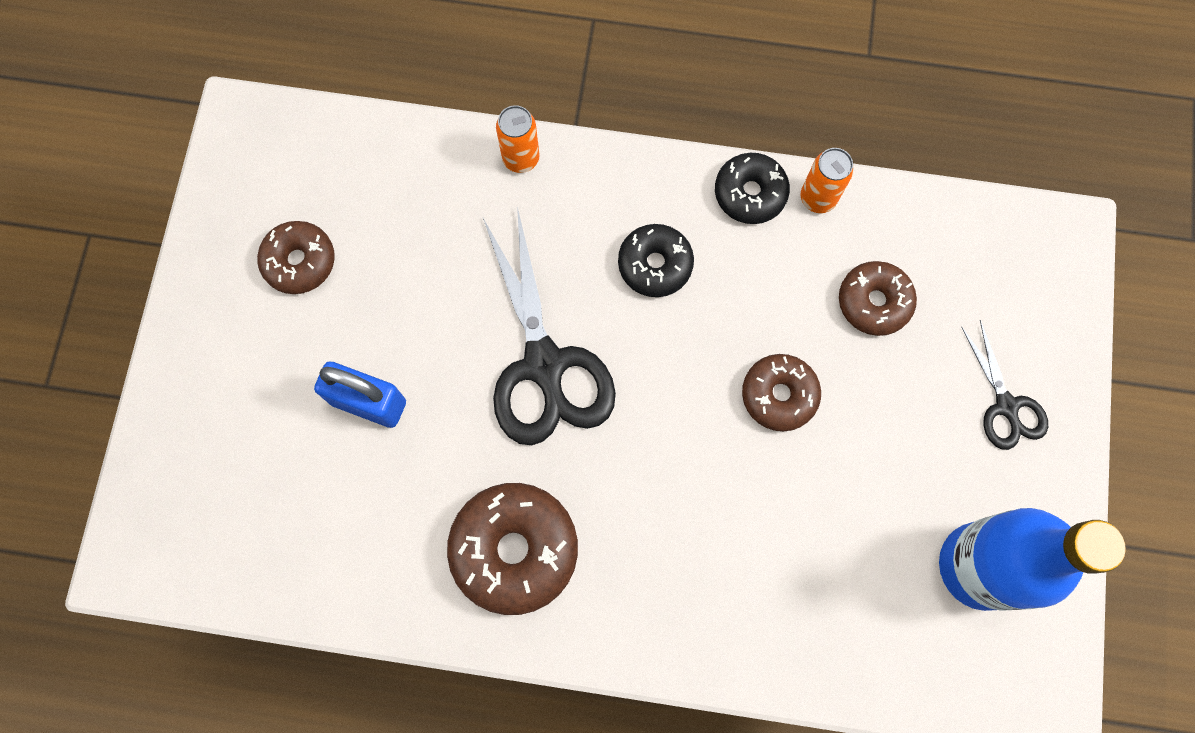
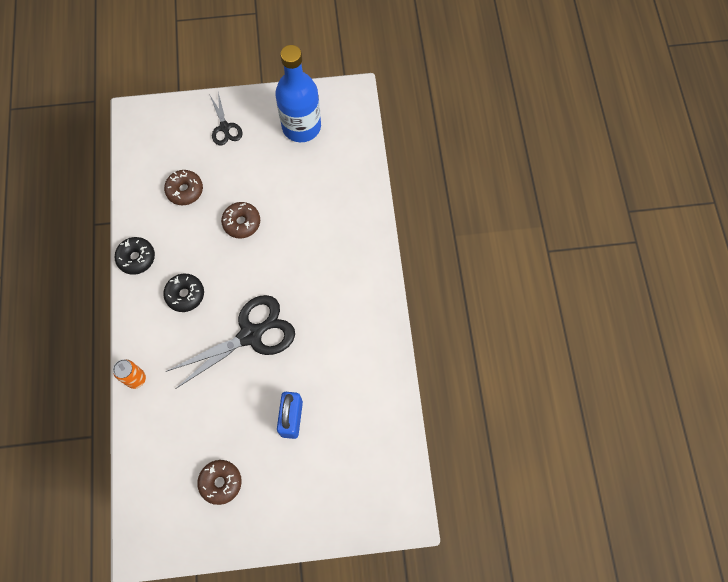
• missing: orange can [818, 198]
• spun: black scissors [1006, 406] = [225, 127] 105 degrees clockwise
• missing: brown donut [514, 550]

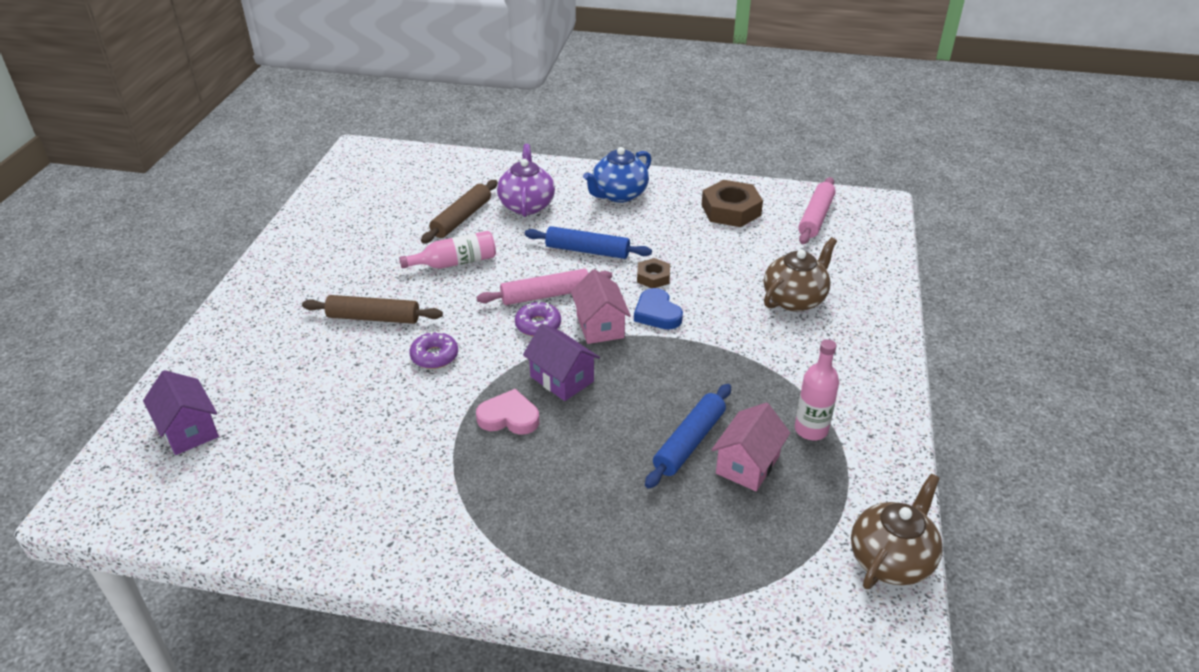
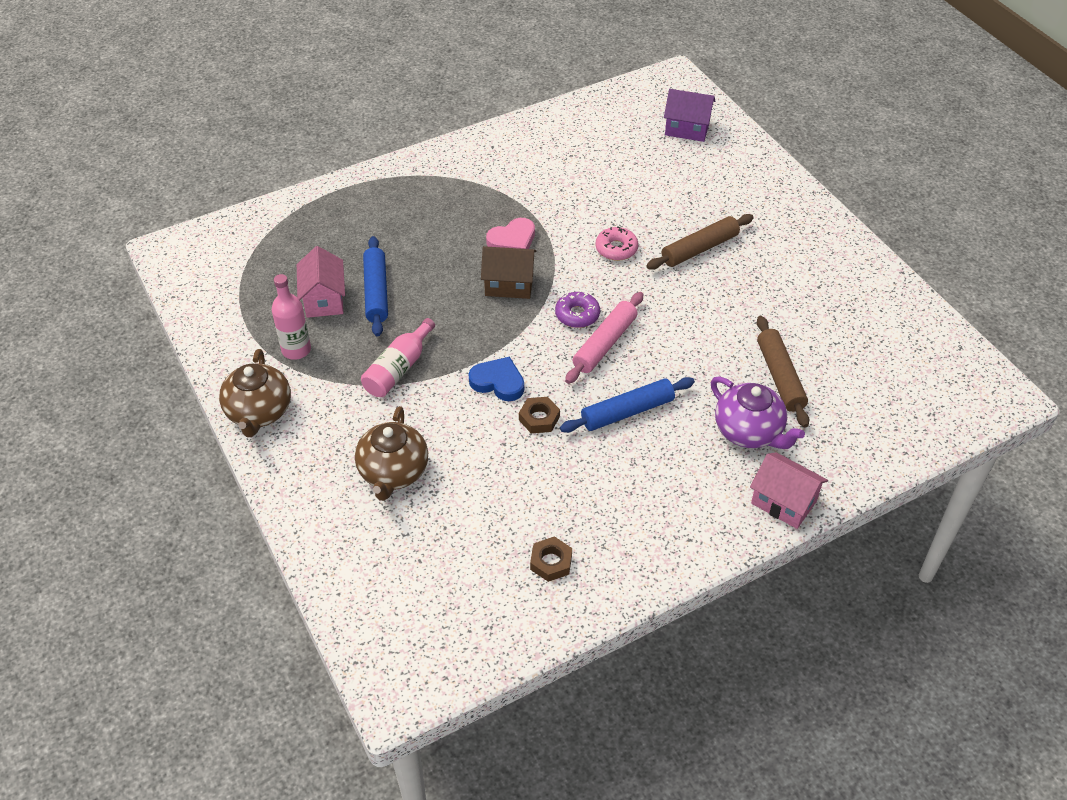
• missing: blue teapot [619, 194]
• missing: pink rolling pin [815, 217]
• size: brown nut [731, 210] = [551, 562] x0.56
• relocated: pink bottle [455, 262] to [398, 369]
• relocated: pink house [600, 326] to [783, 502]
• colour: purple house [562, 379] to brown house [509, 284]
• colour: purple donut [434, 356] to pink donut [616, 249]
• relocated: brown teapot [891, 559] to [259, 412]

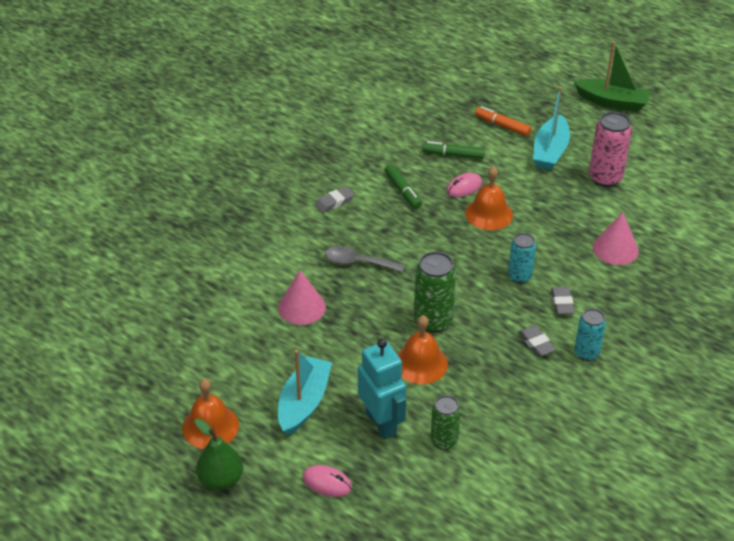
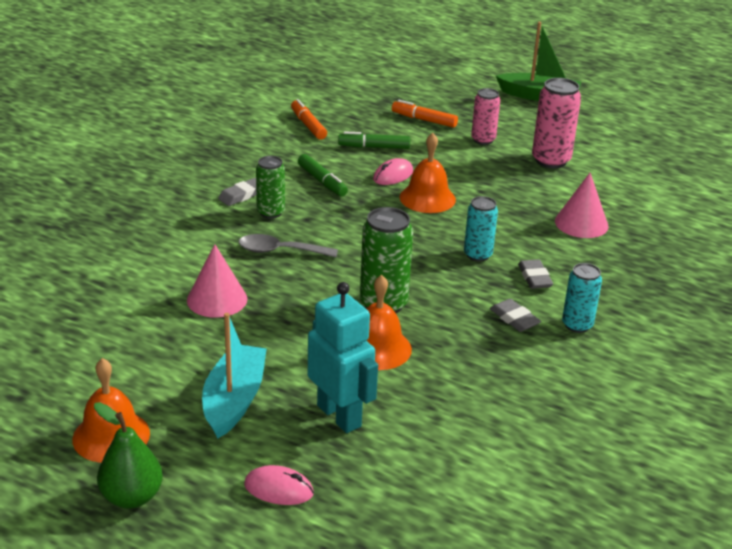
• exchanged: turquoise boat [550, 151] to pink can [483, 140]
• relocated: green can [444, 441] to [270, 212]
• appeared: orange marker [308, 125]

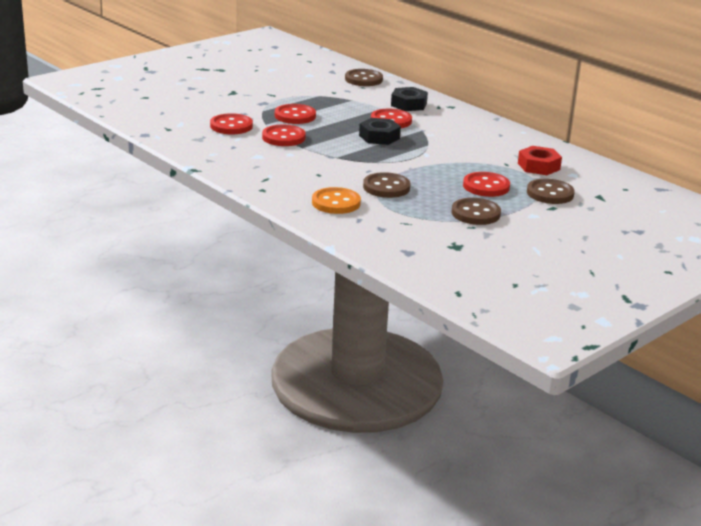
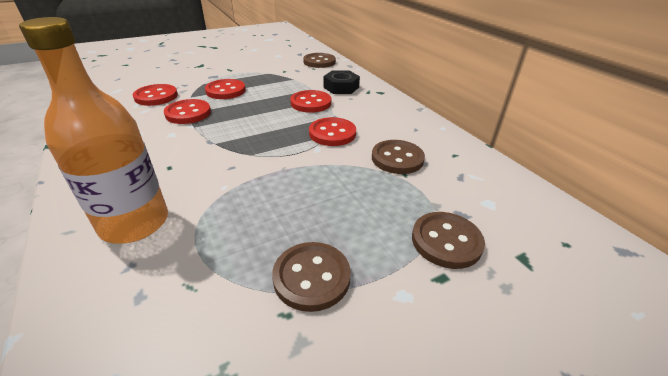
• missing: black nut [379, 137]
• missing: red nut [538, 166]
• relocated: brown button [386, 187] to [397, 158]
• relocated: red button [486, 186] to [332, 133]
• exchanged: orange button [336, 203] to orange bottle [134, 223]

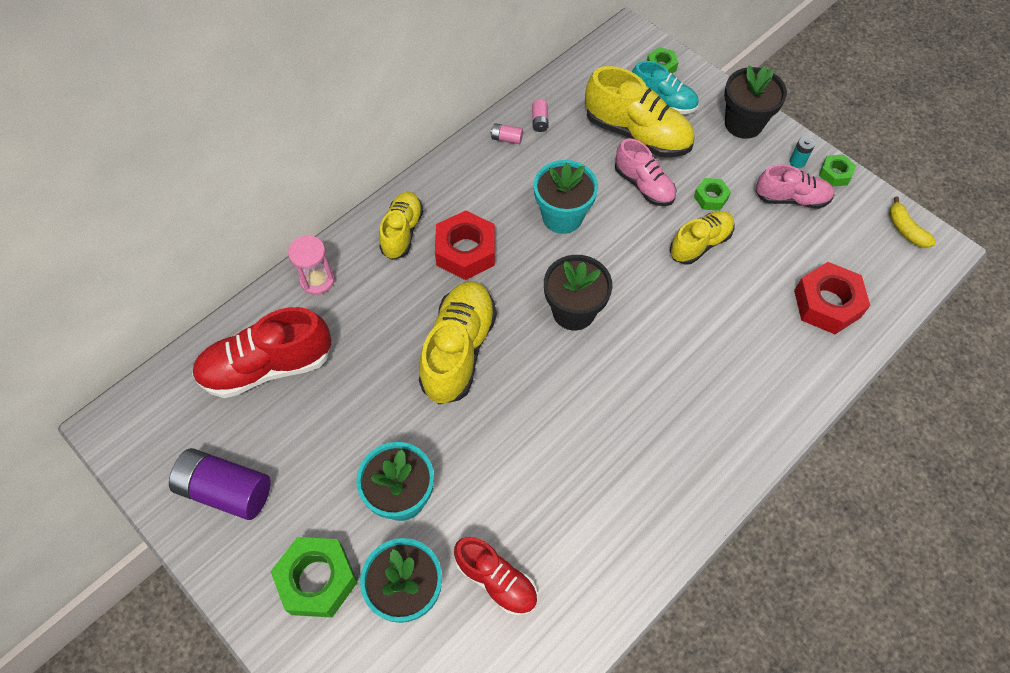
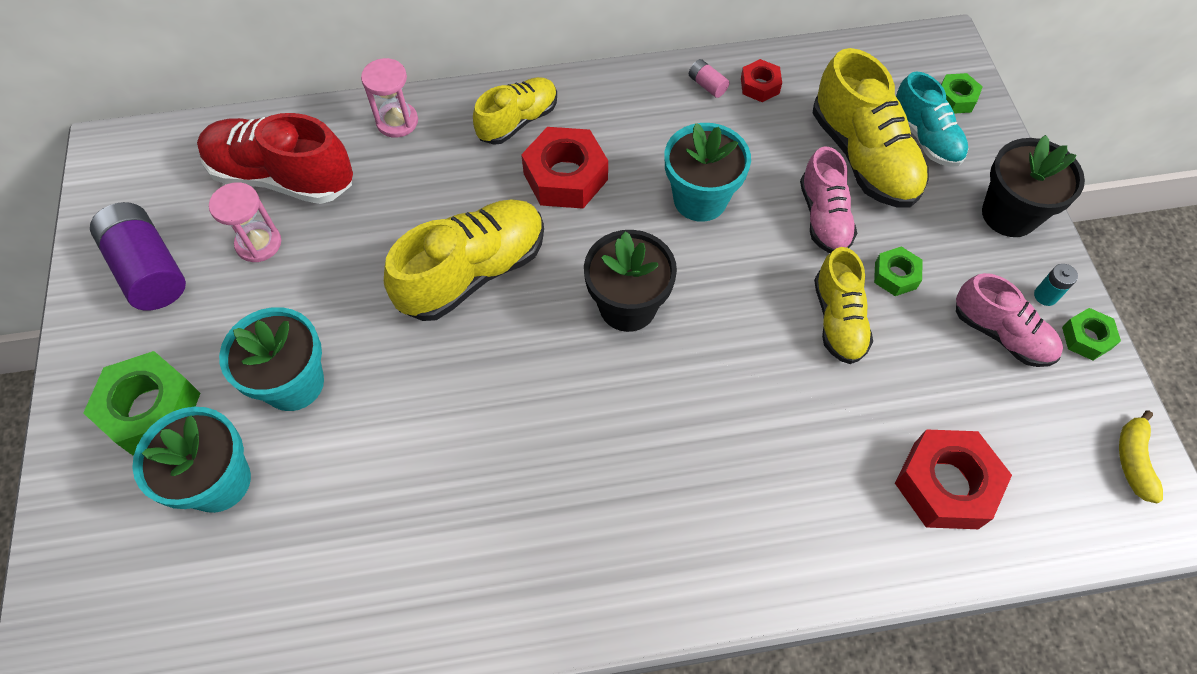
• exchanged: pink battery [539, 121] to red nut [759, 86]
• spun: yellow shoe [700, 244] = [838, 319] 90 degrees clockwise
• missing: red shoe [496, 580]
• appeared: pink hourglass [259, 243]

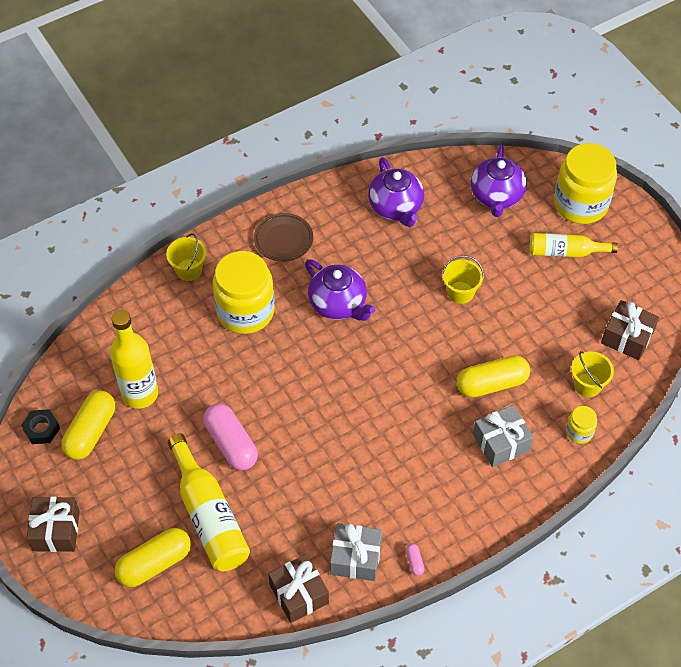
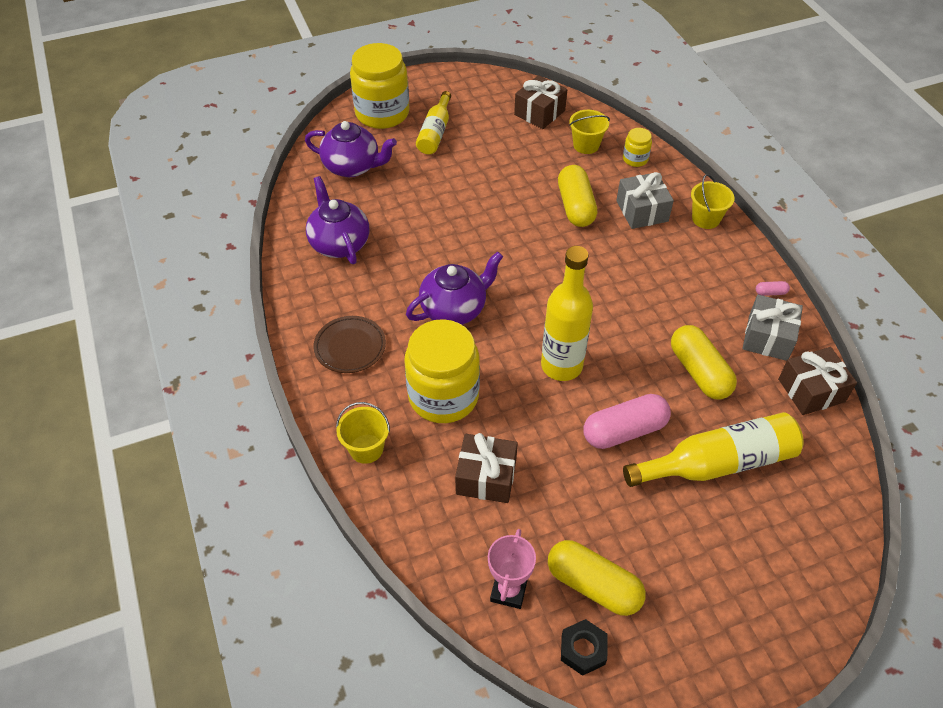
• spun: purple teapot [396, 208] = [339, 243] 105 degrees counterclockwise
• relocated: yellow bucket [460, 292] to [706, 219]
• relocated: yellow bottle [140, 394] to [561, 366]
• relocated: brown gift [56, 530] to [486, 477]
• relocated: yellow capsule [154, 563] to [699, 372]
• appeared: pink trophy [508, 591]

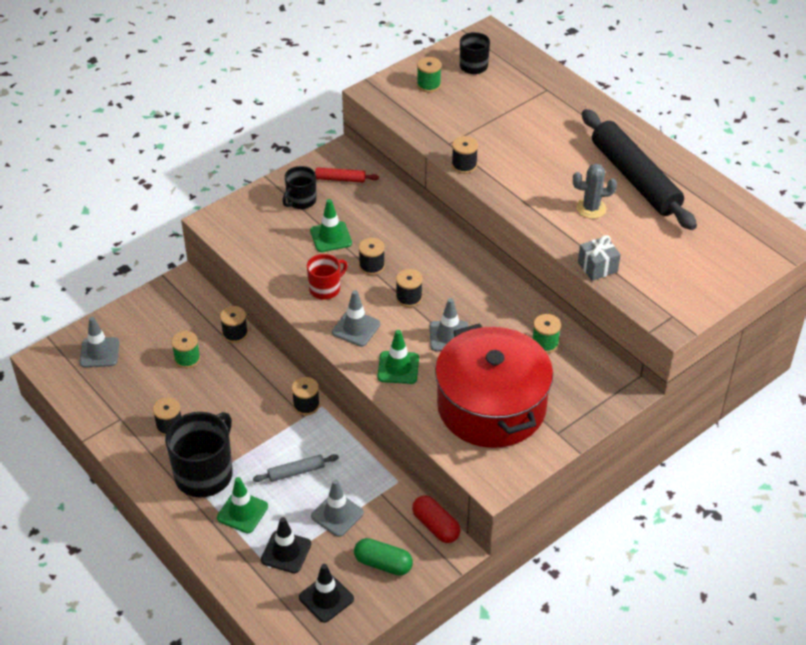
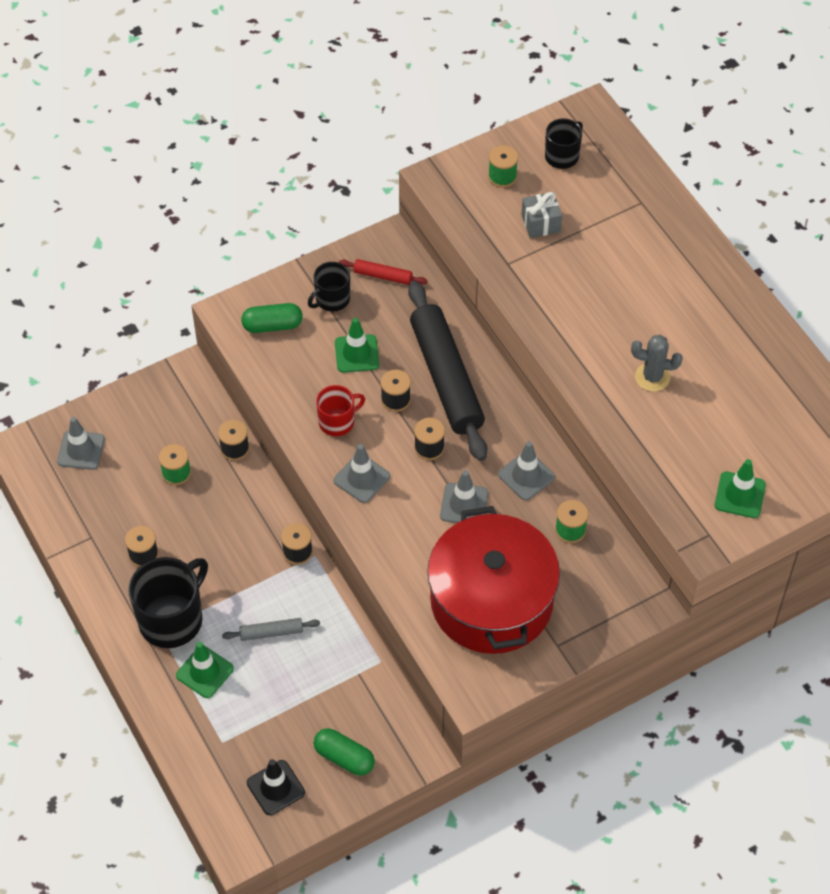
• relocated: black rolling pin [634, 178] to [446, 378]
• missing: black spool [464, 165]
• relocated: grey gift [597, 267] to [541, 223]
• relocated: green traffic cone [398, 368] to [740, 495]
• relocated: grey traffic cone [337, 514] to [526, 476]
• missing: red capsule [436, 526]
• missing: black traffic cone [286, 552]
• appeared: green capsule [272, 325]

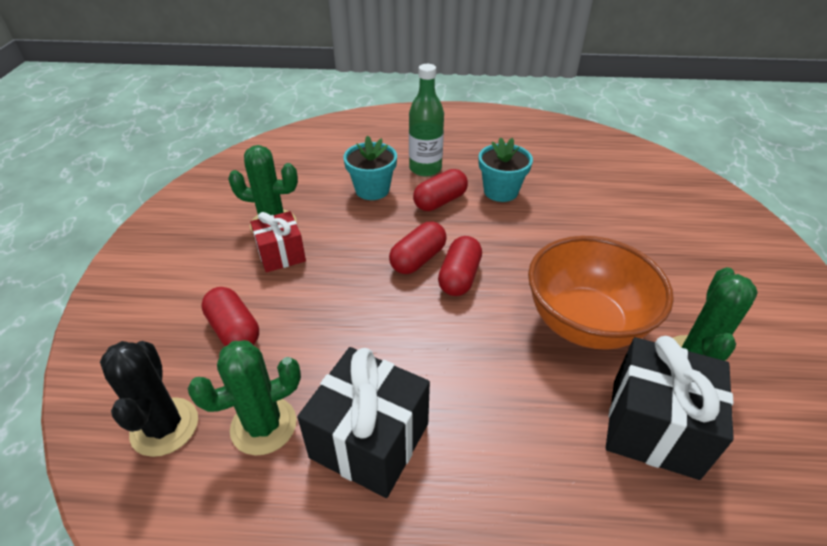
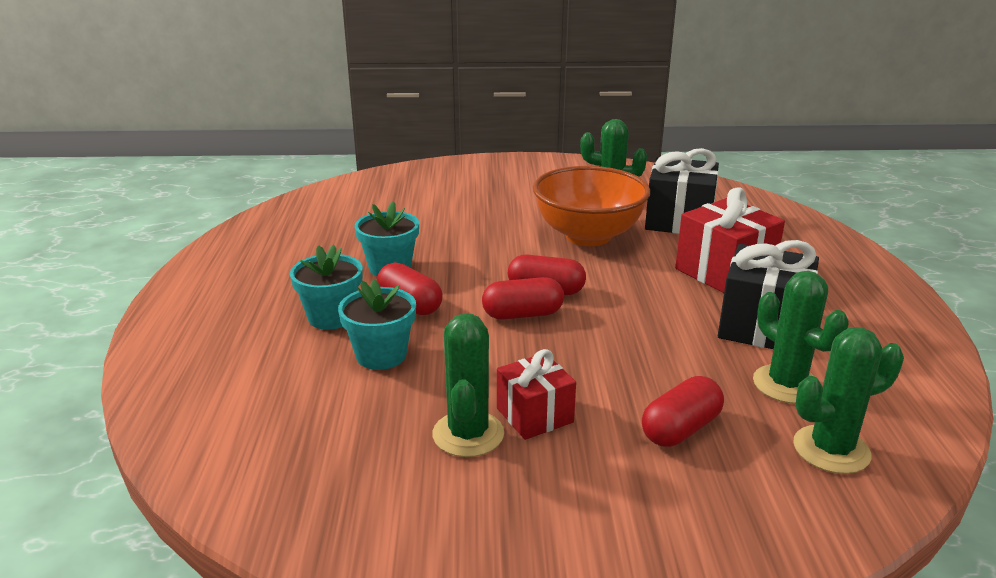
• exchanged: green bottle [425, 168] to turquoise flower pot [331, 317]
• spun: red capsule [418, 259] = [522, 314] 45 degrees counterclockwise
• colour: black cactus [165, 427] to green cactus [831, 450]
• appeared: red gift [724, 272]

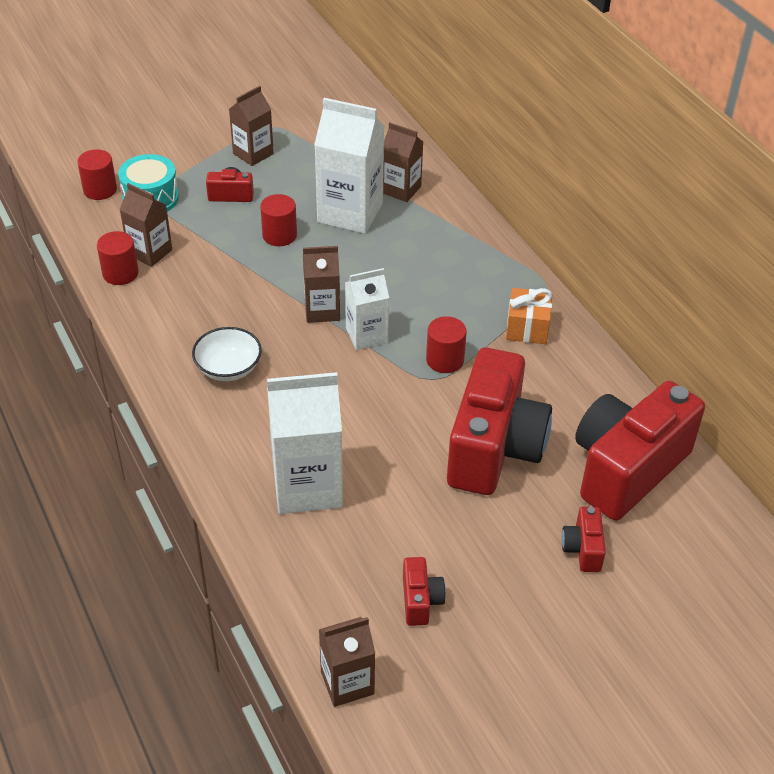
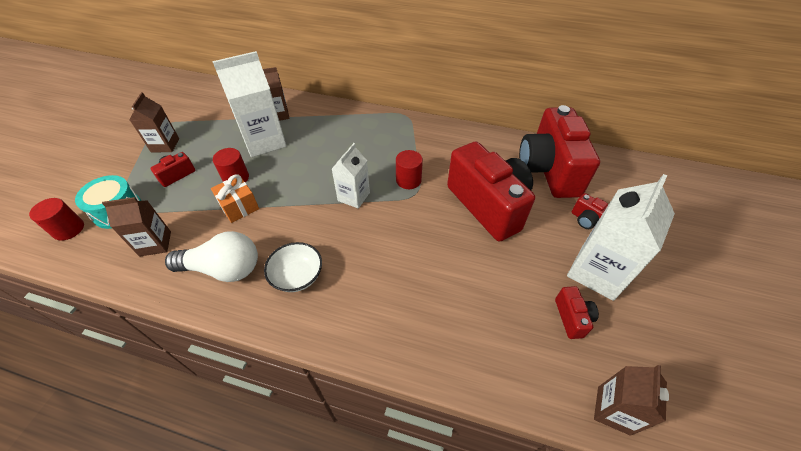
• missing: red cylinder [120, 273]
• missing: brown carton [322, 310]
• relocated: orange gift [527, 328] to [239, 207]
• relocated: white carton [307, 486] to [597, 272]
• spun: red camera [420, 601] = [572, 318] 45 degrees clockwise
• appeared: white light bulb [223, 269]

